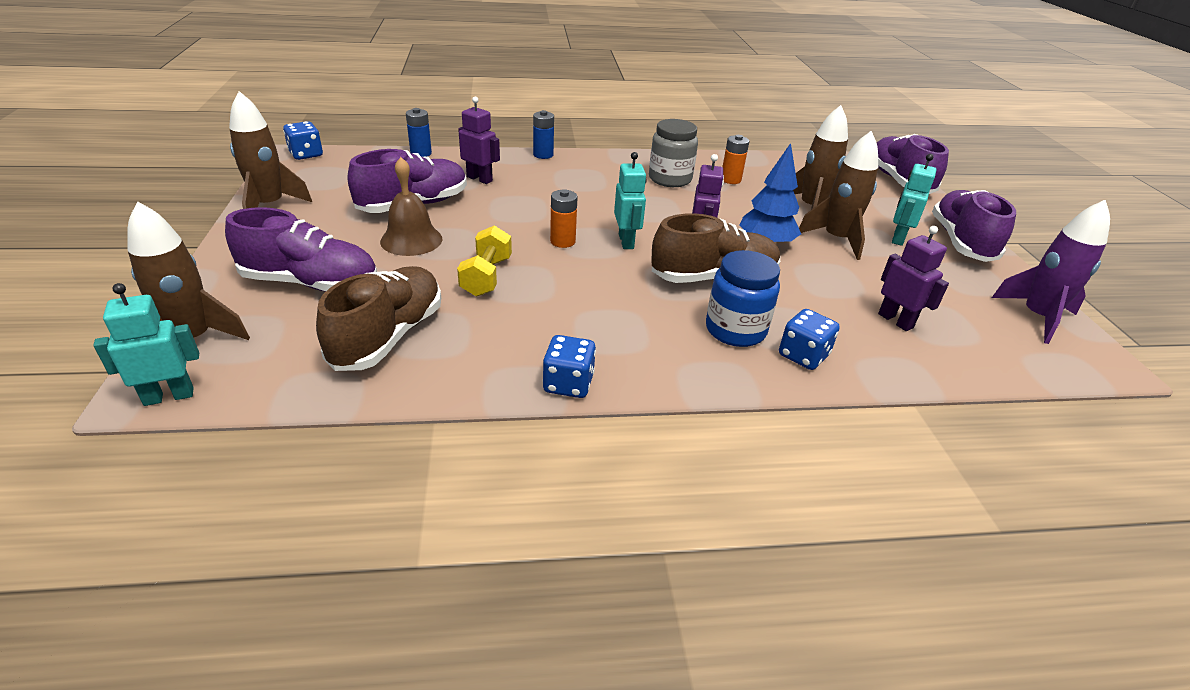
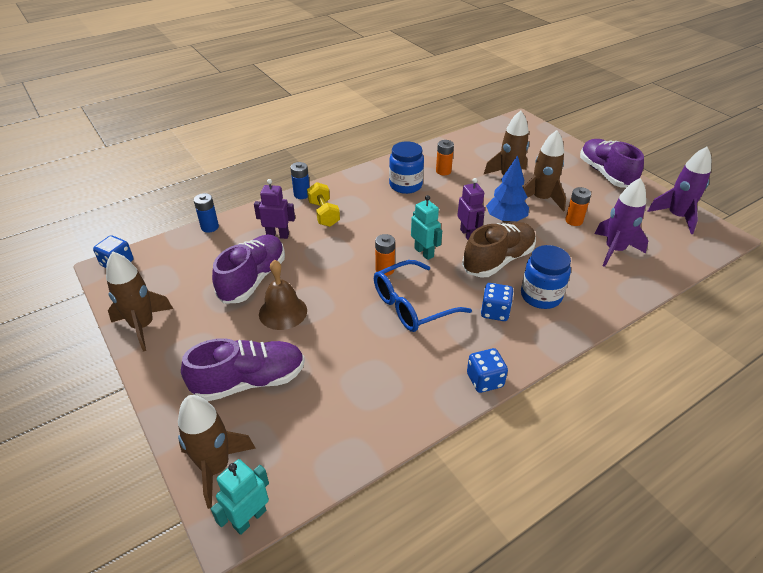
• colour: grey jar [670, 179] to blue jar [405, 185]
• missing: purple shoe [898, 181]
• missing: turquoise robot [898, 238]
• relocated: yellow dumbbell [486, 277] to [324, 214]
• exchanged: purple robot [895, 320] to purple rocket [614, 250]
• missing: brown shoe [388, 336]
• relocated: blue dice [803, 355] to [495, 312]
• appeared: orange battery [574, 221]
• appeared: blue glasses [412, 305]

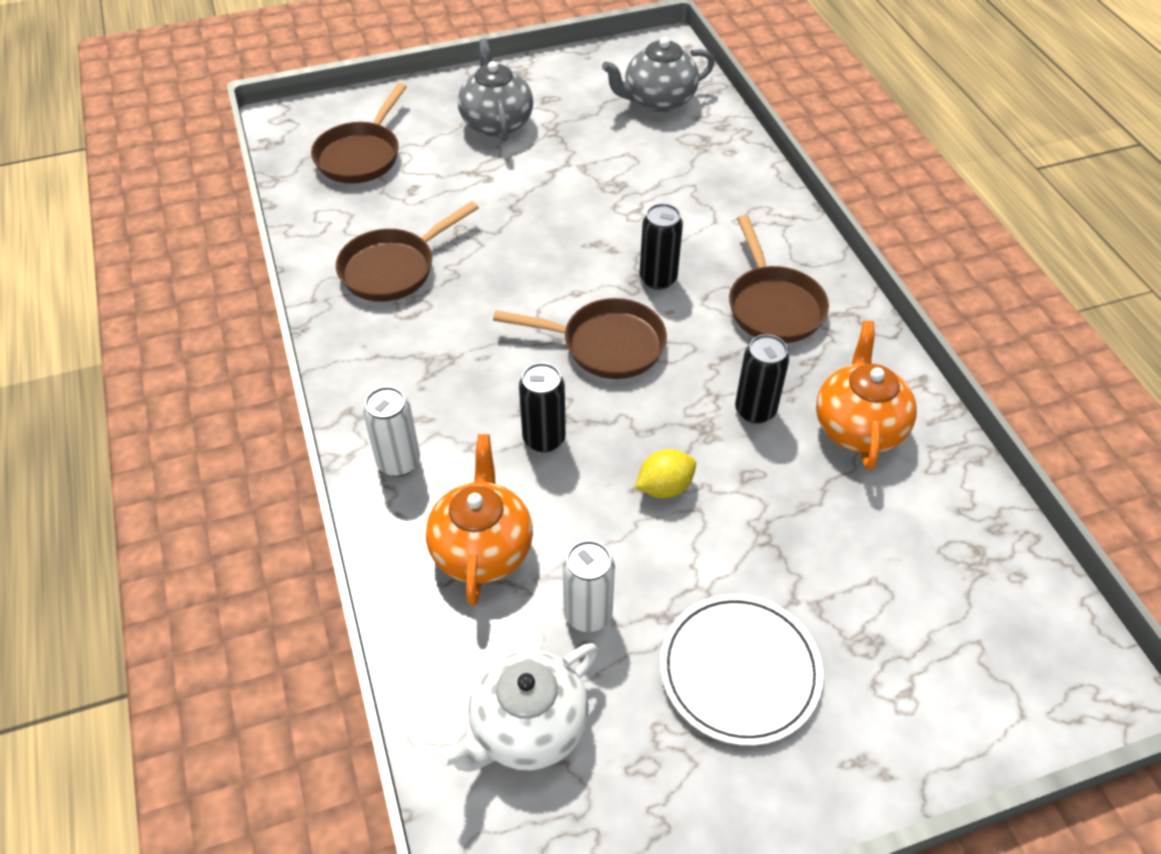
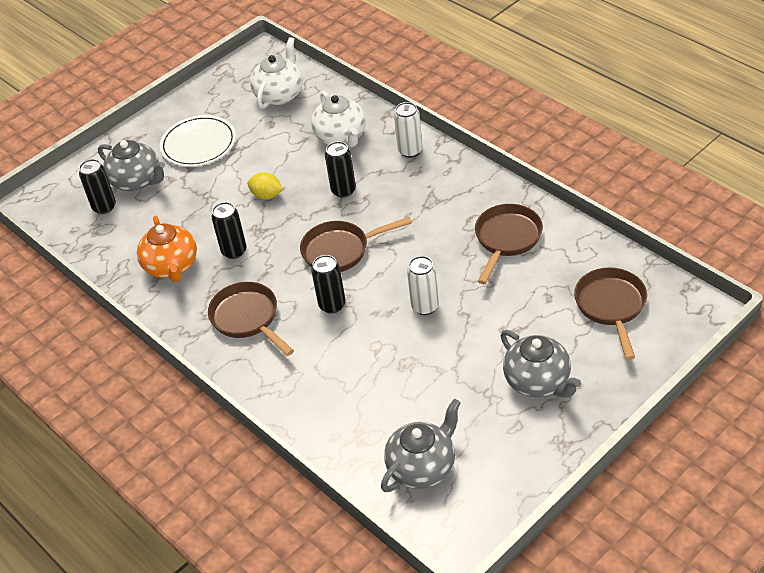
• colour: orange teapot [482, 548] to white teapot [341, 137]
• spun: yellow lemon [664, 487] = [267, 195] 75 degrees clockwise
• relocated: white can [588, 614] to [425, 306]
• appeared: grey teapot [137, 181]
• appeared: black can [104, 207]

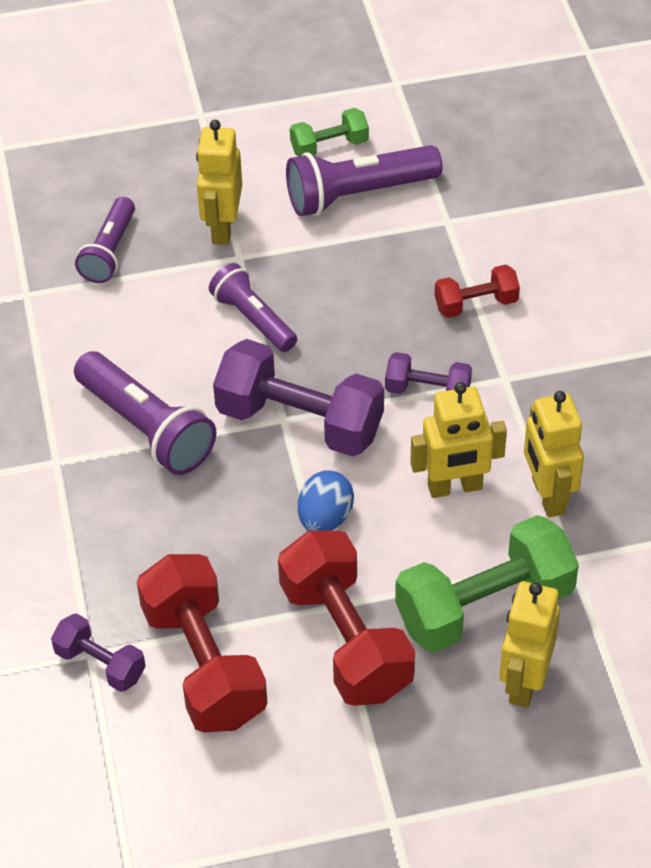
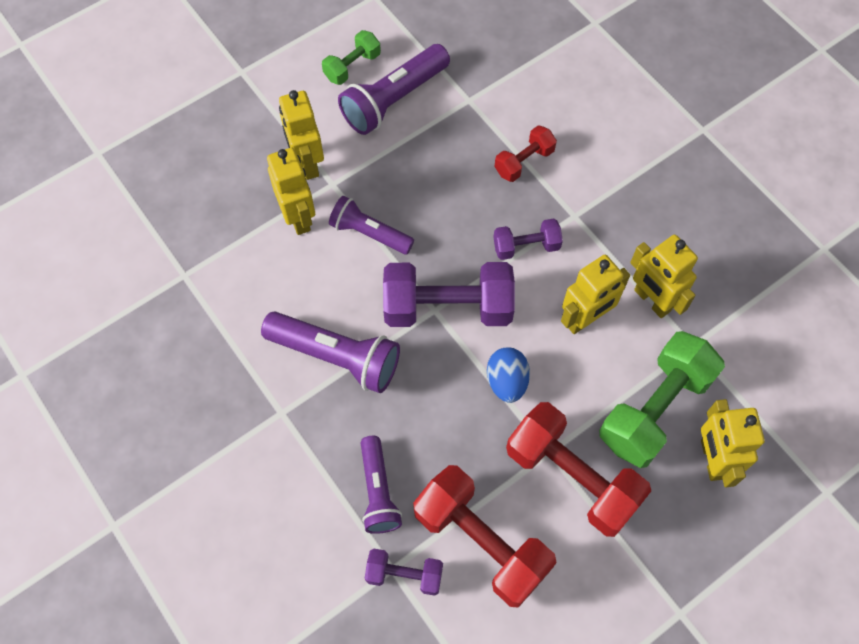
• relocated: purple flashlight [109, 251] to [378, 491]
• appeared: yellow robot [298, 217]

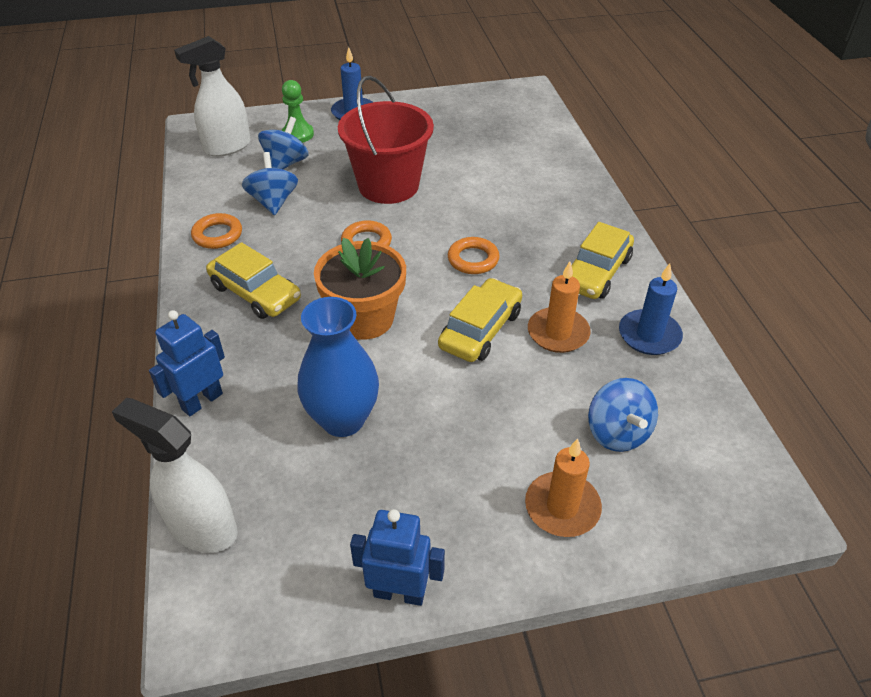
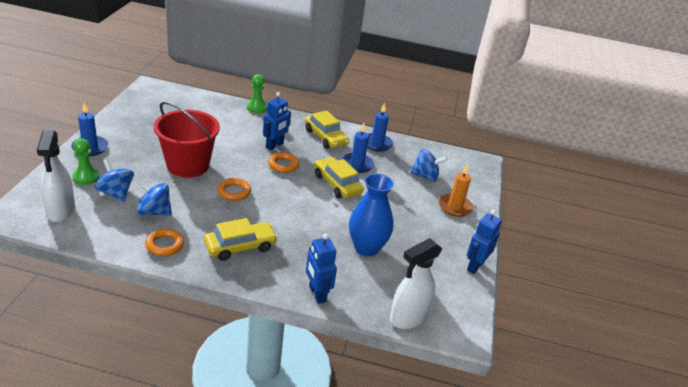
• missing: orange flower pot [364, 319]
• colour: orange candle [558, 333] to blue candle [357, 165]
• appeared: green pawn [256, 108]
• appeared: blue robot [275, 145]

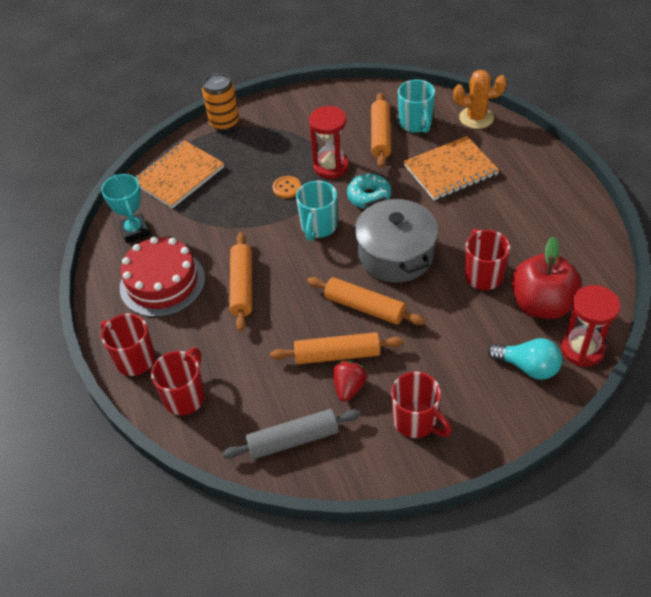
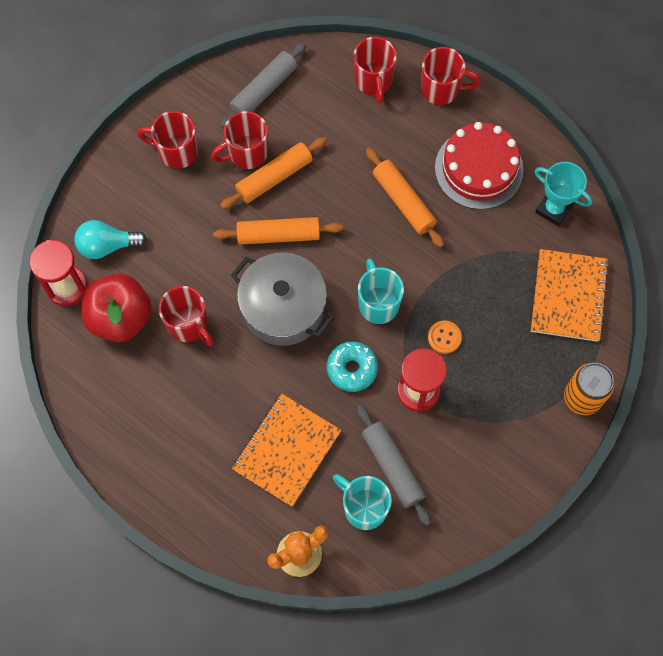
• colour: orange rolling pin [380, 136] to grey rolling pin [392, 466]
• exchanged: red strawberry [349, 387] to red mug [246, 153]

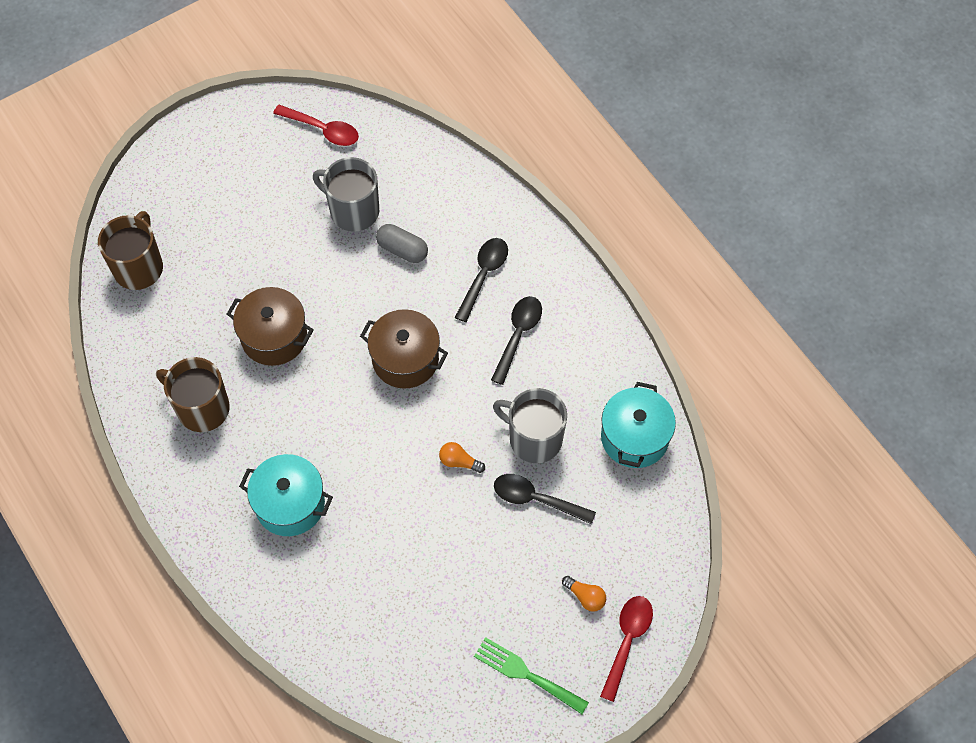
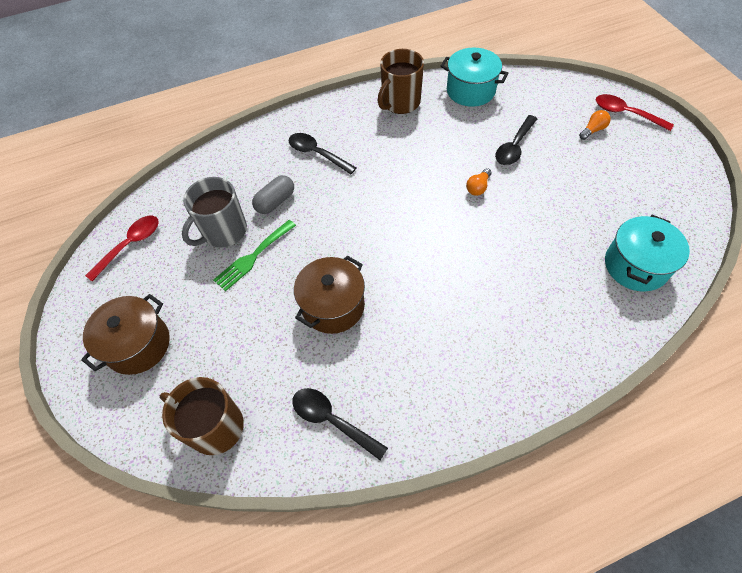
• relocated: black spoon [518, 335] to [332, 420]
• relocated: brown pot [405, 359] to [138, 345]
• relocated: brown mug [202, 408] to [400, 103]
• missing: grey mug [534, 439]
• relocated: turquoise pot [290, 504] to [635, 266]
• relocated: green fork [526, 674] to [253, 257]

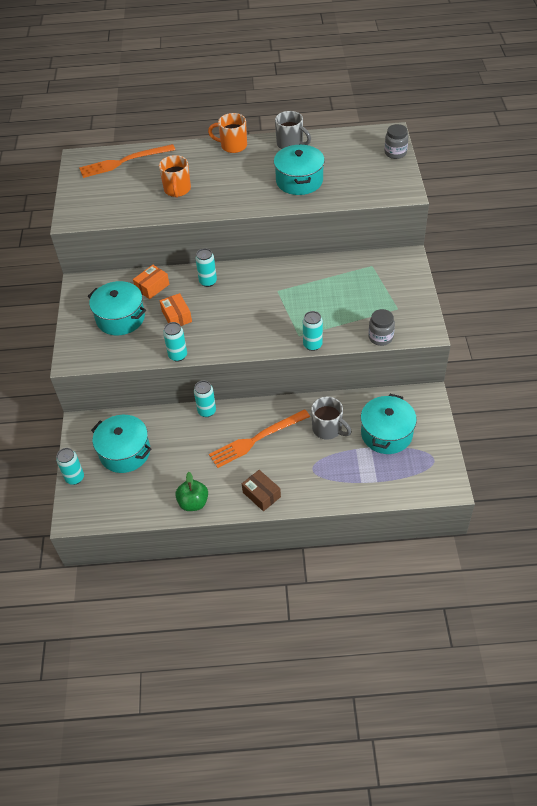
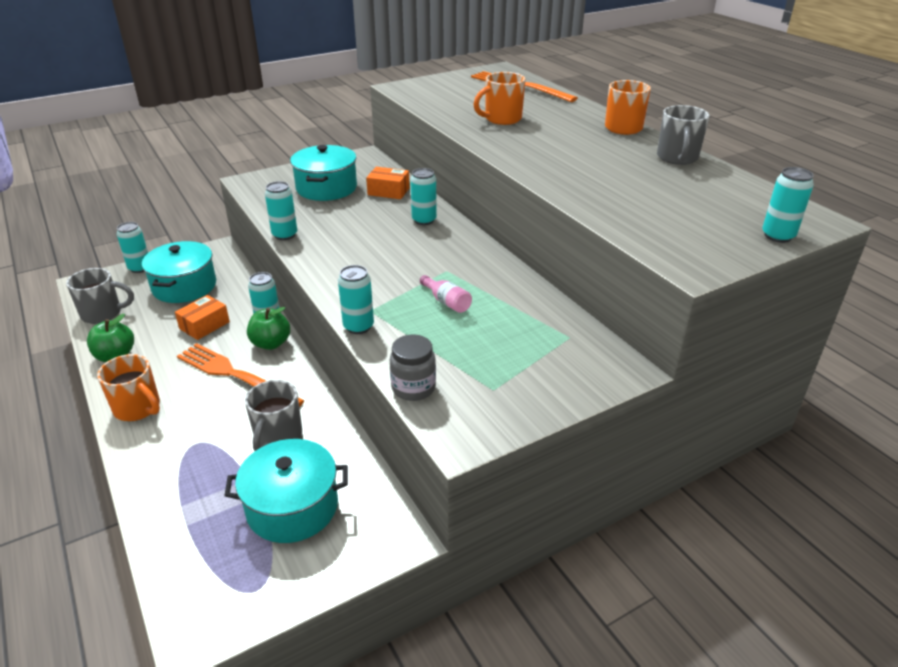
• exchanged: grey jar [395, 153] to turquoise can [777, 236]
• missing: turquoise pot [299, 181]
• relocated: orange box [176, 316] to [204, 325]
• exchanged: brown box [261, 494] to orange mug [138, 408]
• appeared: grey mug [103, 314]
• appeared: pink bottle [446, 302]
• appeared: green apple [271, 343]

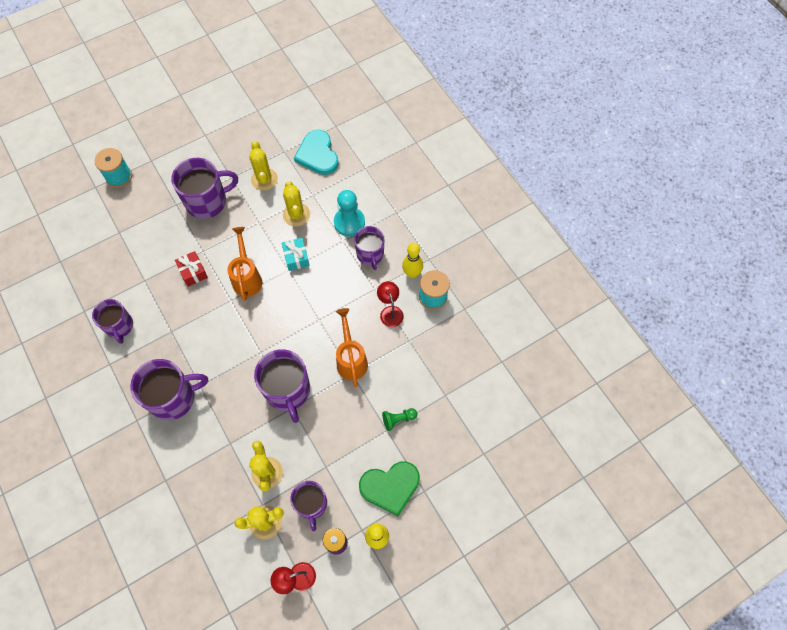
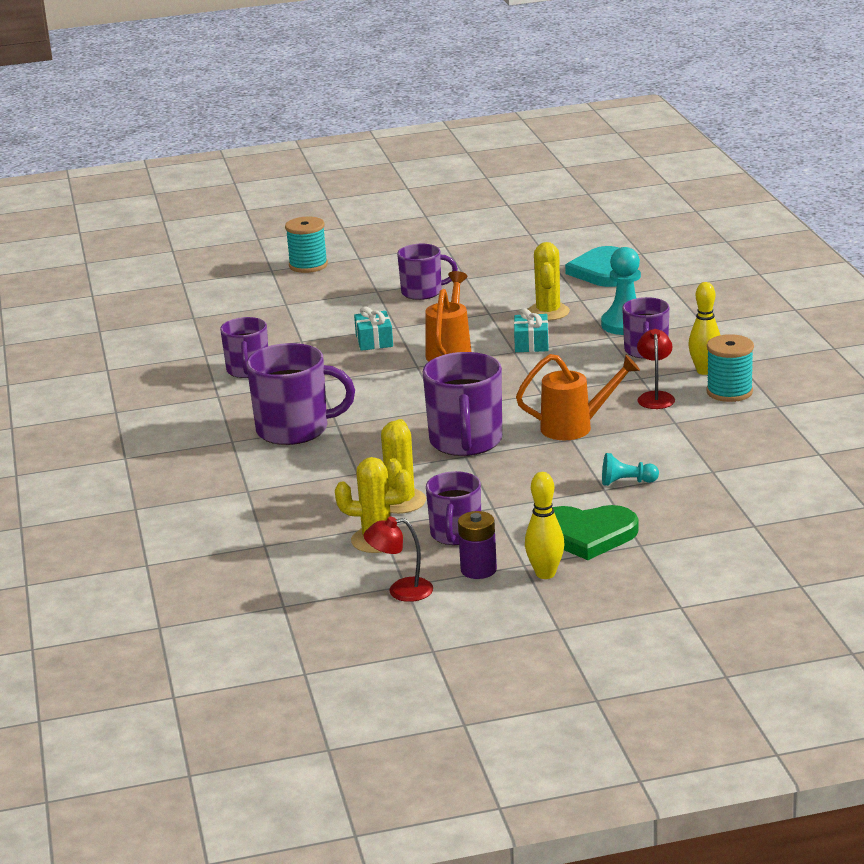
• missing: yellow cactus [264, 179]
• size: purple mug [207, 201] = [423, 292] x0.65
• colour: red gift [193, 272] to turquoise gift [374, 341]
• spun: orange watering can [351, 359] = [576, 427] 75 degrees clockwise
• colour: green pawn [398, 419] to turquoise pawn [626, 482]

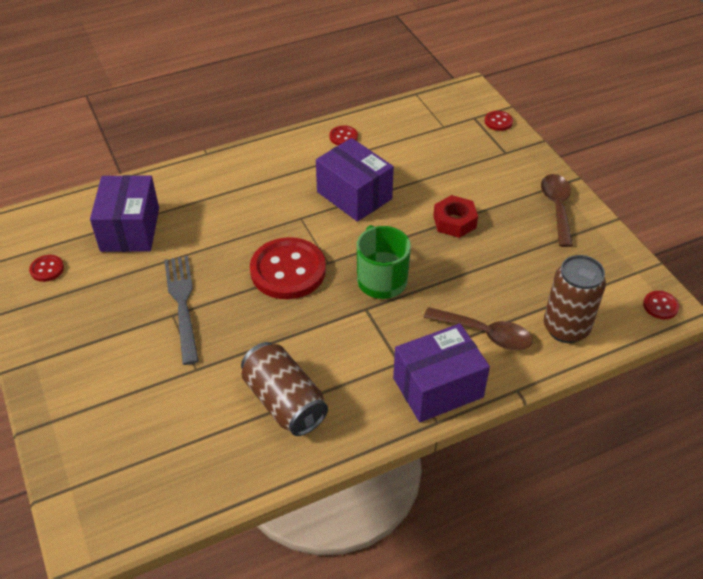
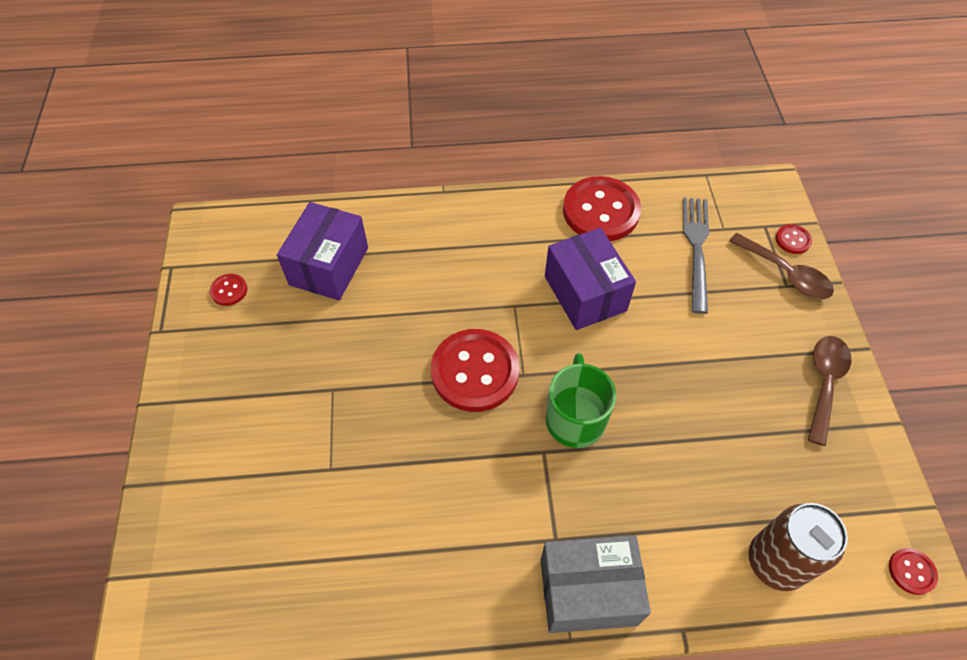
• size: red button [343, 137] = [601, 211] x2.29
• missing: red nut [454, 221]
• relocated: grey fork [182, 303] to [696, 248]
• relocated: brown spoon [485, 334] to [785, 273]
• colour: purple box [438, 388] to grey box [588, 592]
• missing: brown can [284, 402]

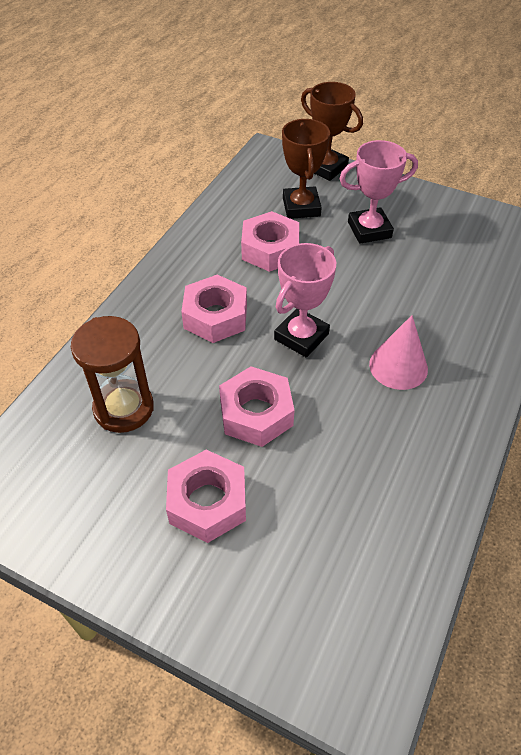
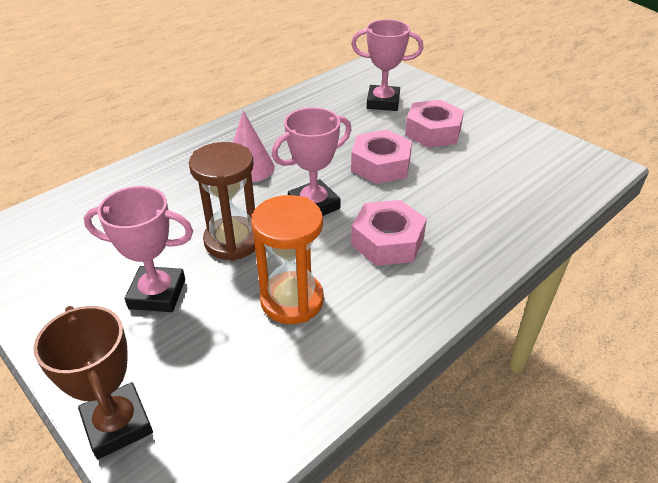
• missing: brown trophy [301, 207]
• exchanged: pink nut [270, 249] to orange hourglass [292, 300]
• relocated: brown hourglass [124, 408] to [232, 241]
• appeared: pink trophy [383, 102]

